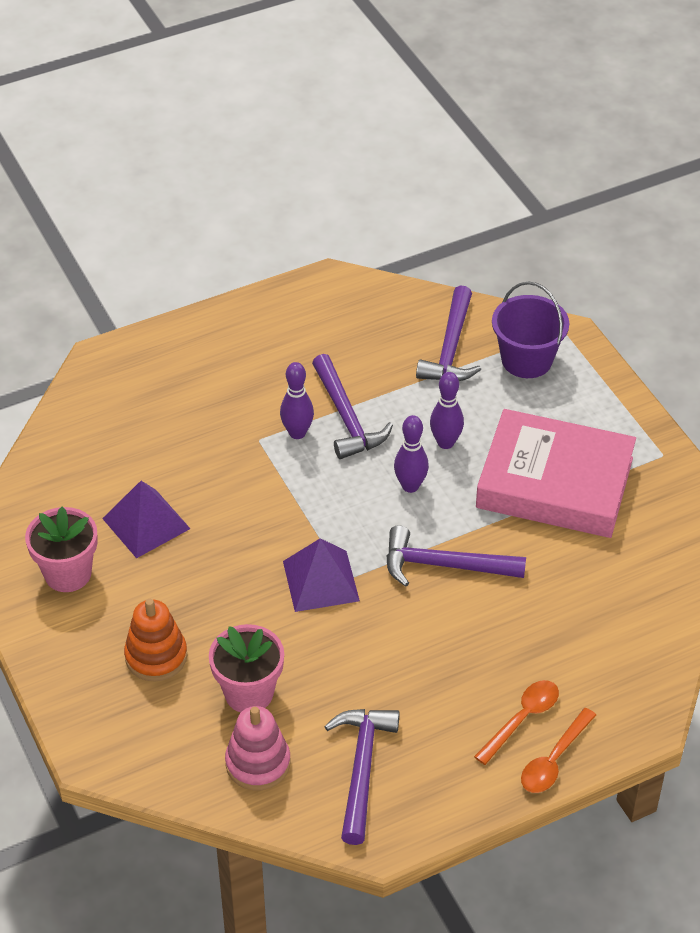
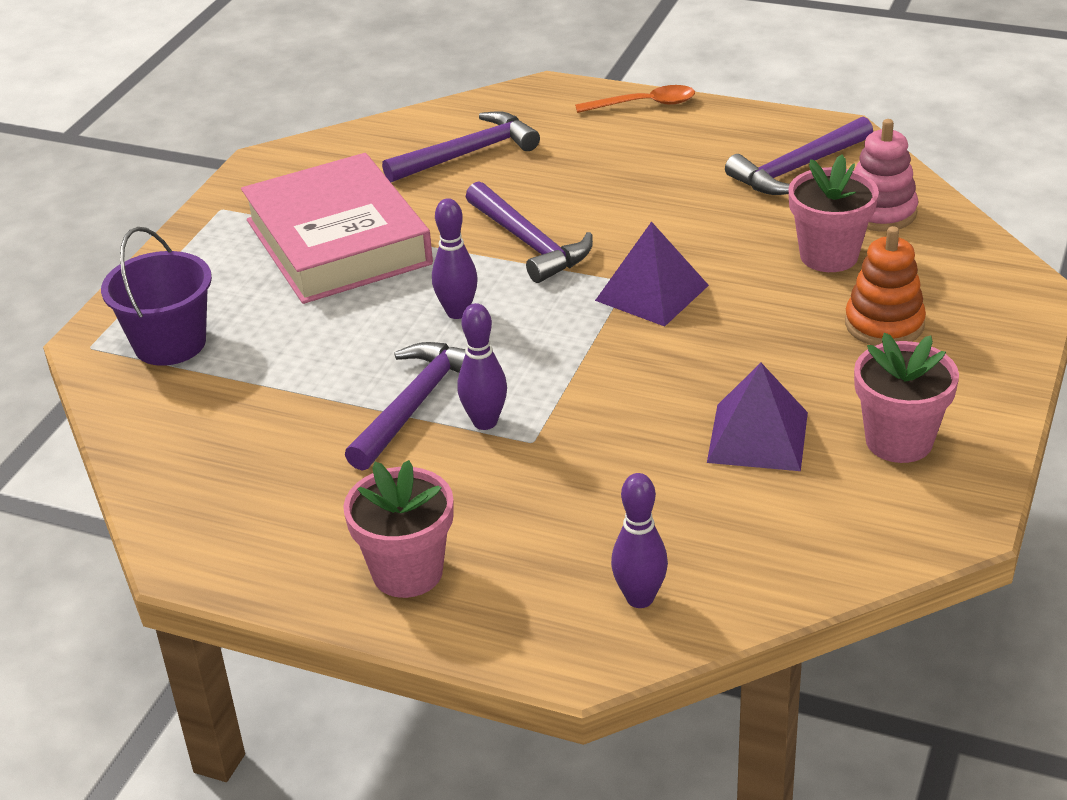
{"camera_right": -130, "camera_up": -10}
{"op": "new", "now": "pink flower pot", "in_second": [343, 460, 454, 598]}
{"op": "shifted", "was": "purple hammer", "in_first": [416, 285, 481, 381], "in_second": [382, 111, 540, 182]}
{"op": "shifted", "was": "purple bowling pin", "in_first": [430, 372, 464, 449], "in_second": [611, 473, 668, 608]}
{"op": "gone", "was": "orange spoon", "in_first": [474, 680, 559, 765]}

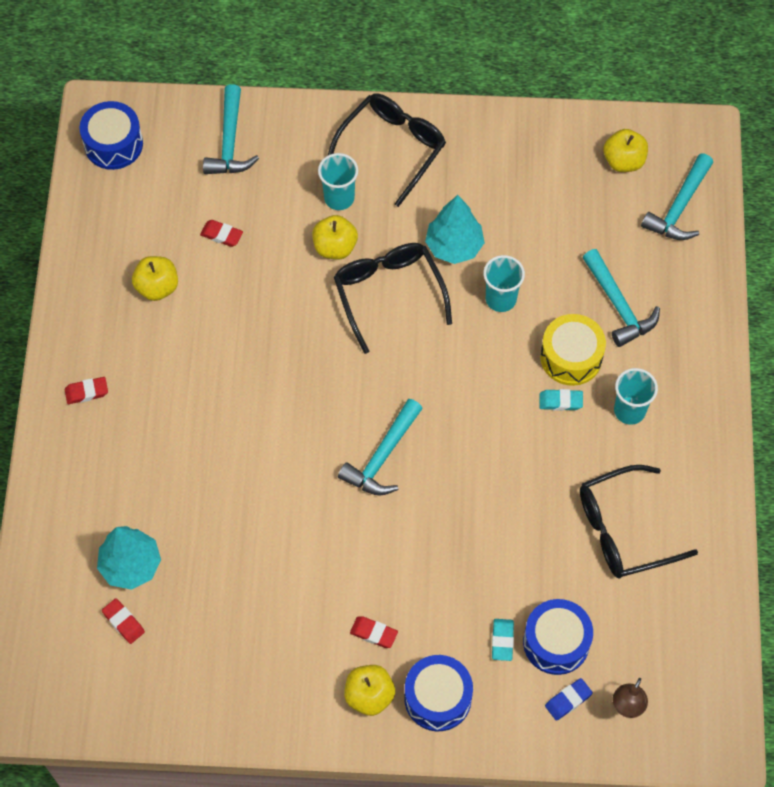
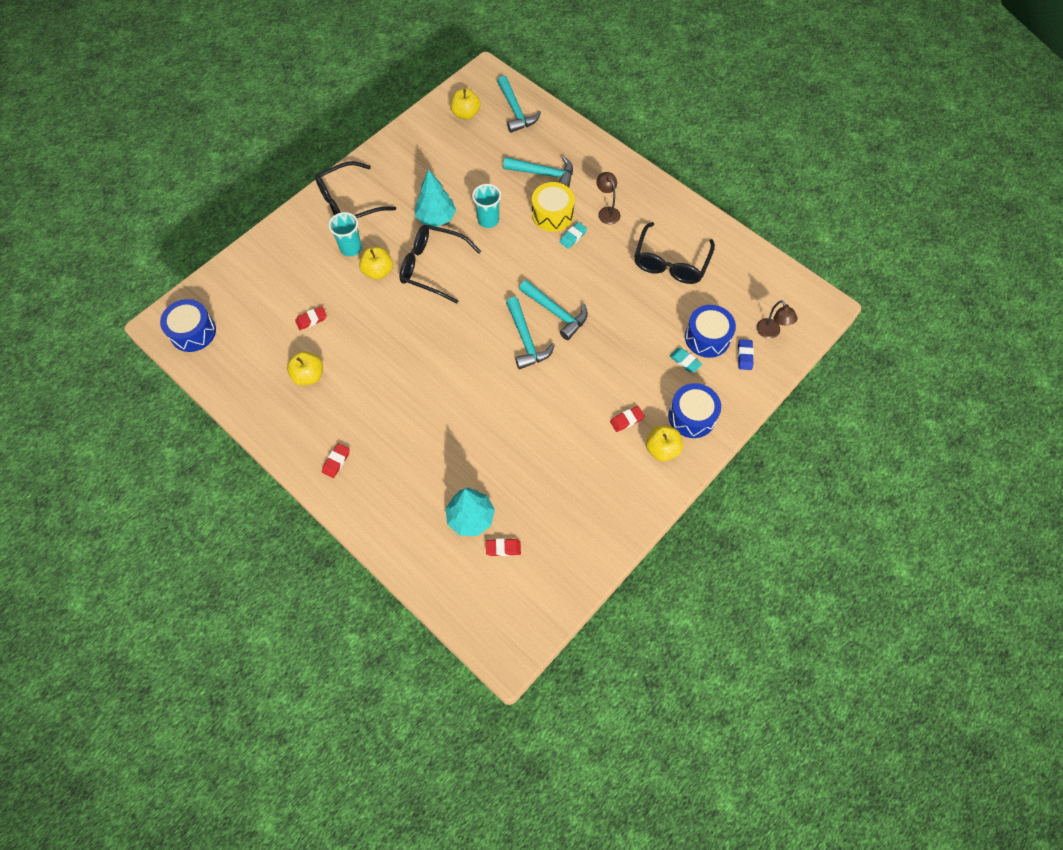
{"camera_right": -50, "camera_up": 0}
{"op": "rotated", "was": "black glasses", "in_first": [327, 94, 446, 207], "in_second": [315, 161, 396, 218], "clockwise": -105}
{"op": "shifted", "was": "turquoise hammer", "in_first": [203, 84, 259, 174], "in_second": [519, 280, 588, 340]}
{"op": "swapped", "was": "turquoise cup", "now": "brown lamp", "in_first": [614, 368, 658, 425], "in_second": [596, 172, 620, 224]}

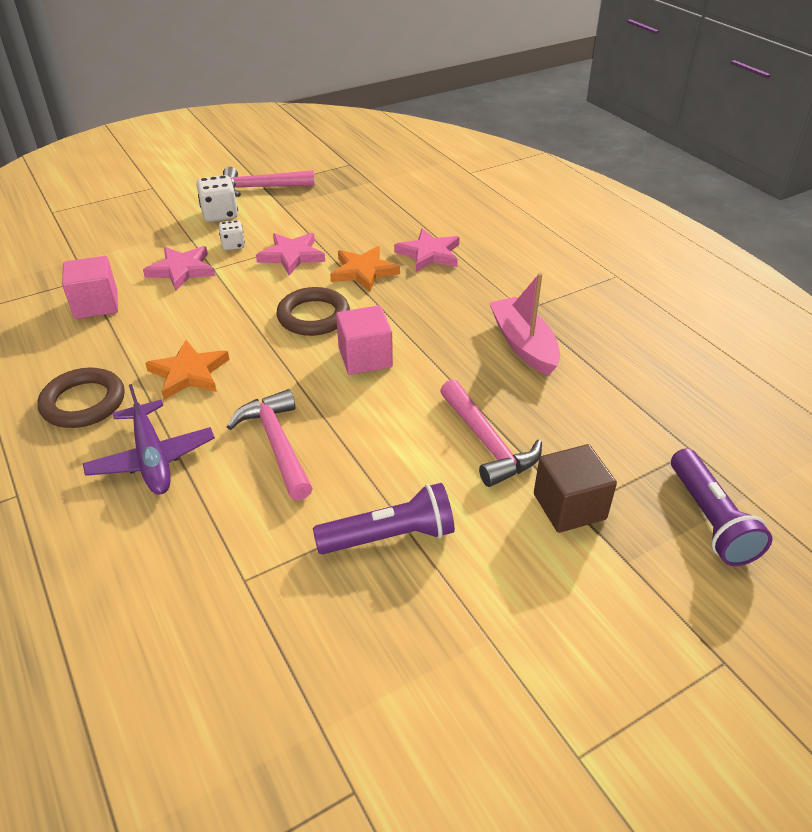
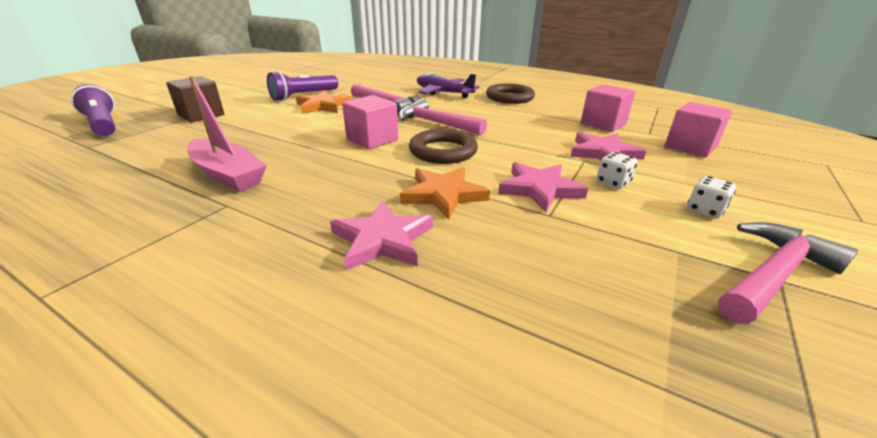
{"camera_right": 150, "camera_up": -10}
{"op": "shifted", "was": "orange star", "in_first": [145, 340, 230, 400], "in_second": [296, 91, 351, 114]}
{"op": "shifted", "was": "pink hammer", "in_first": [440, 379, 542, 487], "in_second": [398, 99, 487, 135]}
{"op": "new", "now": "pink cube", "in_second": [665, 102, 732, 158]}
{"op": "scaled", "was": "white dice", "in_first": [197, 175, 238, 222], "in_second": [687, 176, 736, 219], "ratio": 0.62}

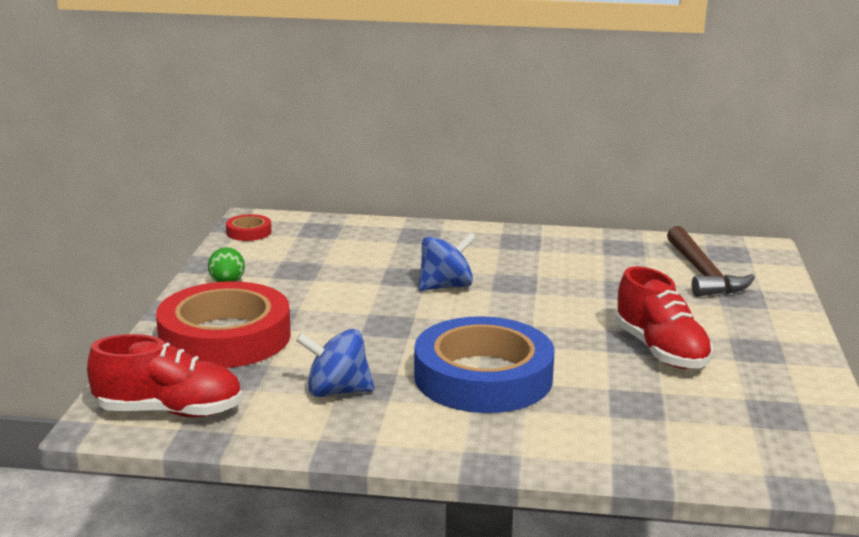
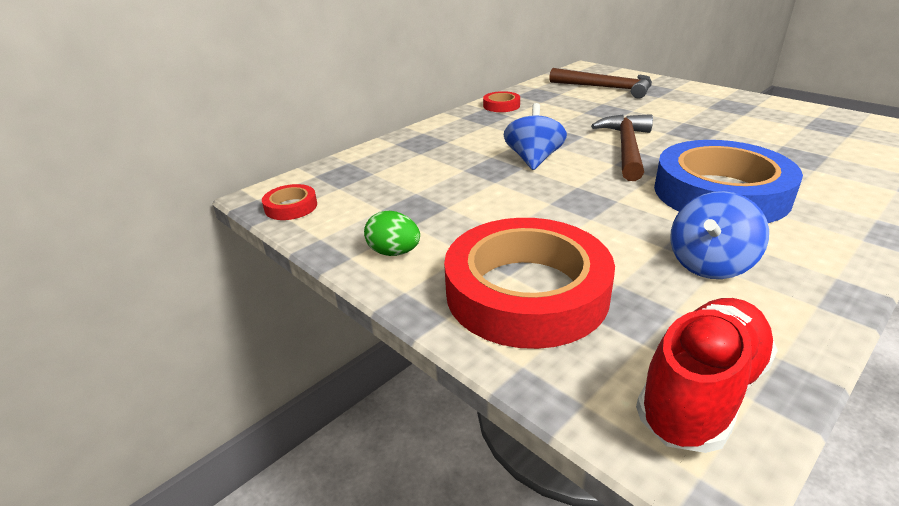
{"camera_right": -50, "camera_up": 10}
{"op": "new", "now": "red tape", "in_second": [483, 91, 520, 112]}
{"op": "new", "now": "brown hammer", "in_second": [591, 114, 653, 181]}
{"op": "gone", "was": "red shoe", "in_first": [615, 266, 713, 369]}

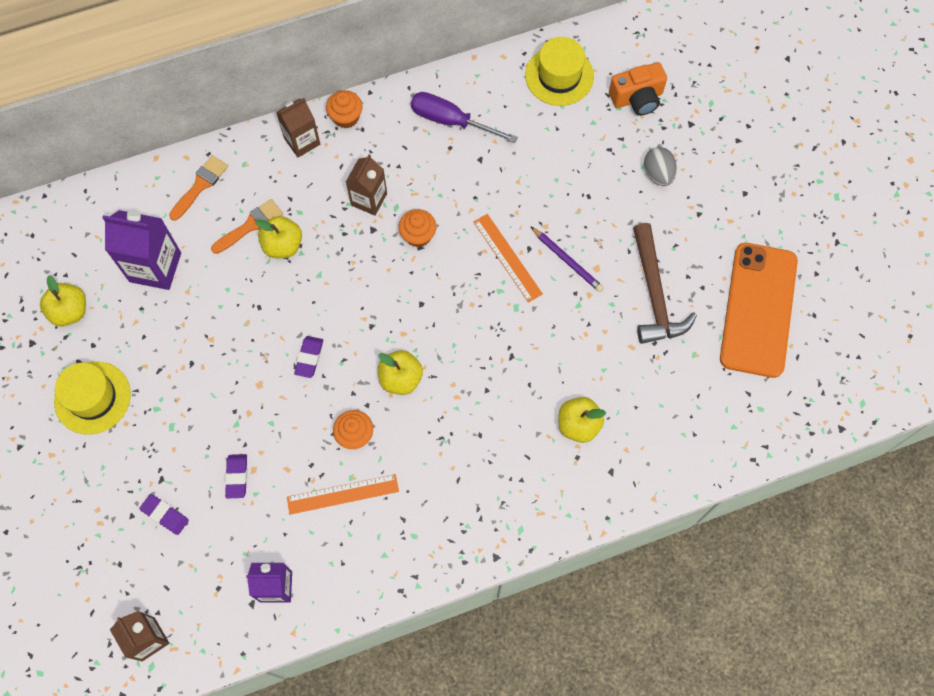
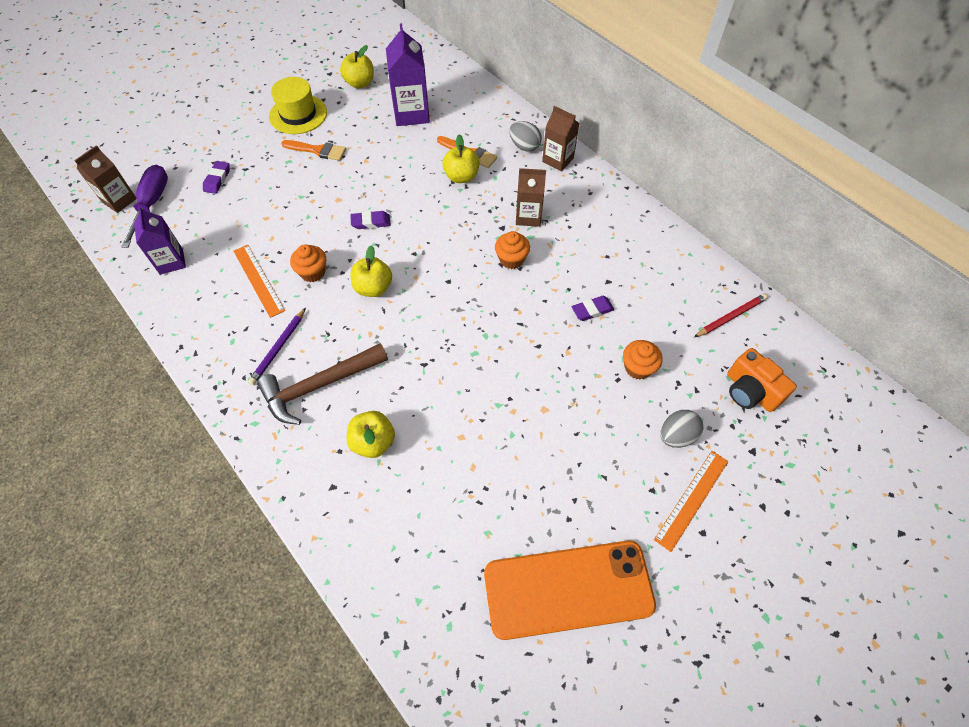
{"camera_right": 70, "camera_up": -10}
{"op": "shifted", "was": "purple screwdriver", "in_first": [411, 92, 518, 143], "in_second": [121, 165, 168, 248]}
{"op": "shifted", "was": "purple pencil", "in_first": [530, 226, 604, 292], "in_second": [248, 308, 306, 385]}
{"op": "shifted", "was": "brown hammer", "in_first": [633, 223, 697, 344], "in_second": [257, 343, 388, 425]}
{"op": "shifted", "was": "orange brush", "in_first": [169, 155, 228, 221], "in_second": [281, 140, 346, 161]}
{"op": "new", "now": "grey egg", "in_second": [509, 121, 542, 152]}
{"op": "shifted", "was": "purple eraser", "in_first": [225, 454, 247, 498], "in_second": [572, 296, 614, 321]}
{"op": "shifted", "was": "orange cupcake", "in_first": [326, 90, 363, 128], "in_second": [623, 340, 663, 379]}
{"op": "shifted", "was": "orange ruler", "in_first": [473, 214, 543, 303], "in_second": [654, 451, 729, 552]}
{"op": "swapped", "was": "yellow hat", "now": "red pencil", "in_first": [525, 37, 594, 106], "in_second": [694, 293, 768, 337]}

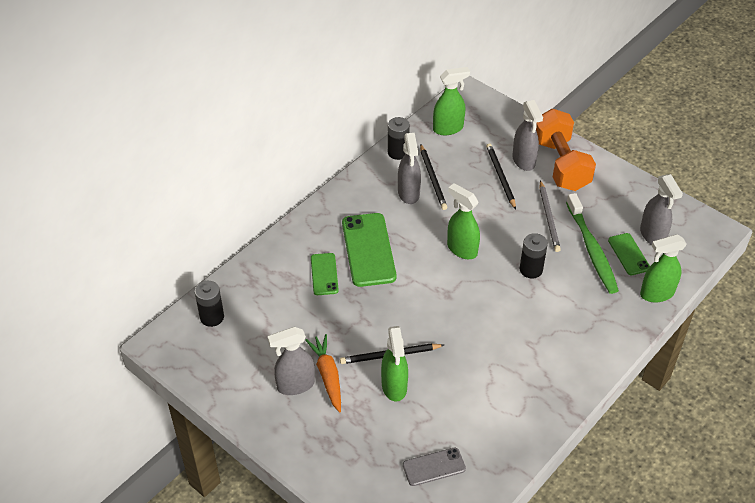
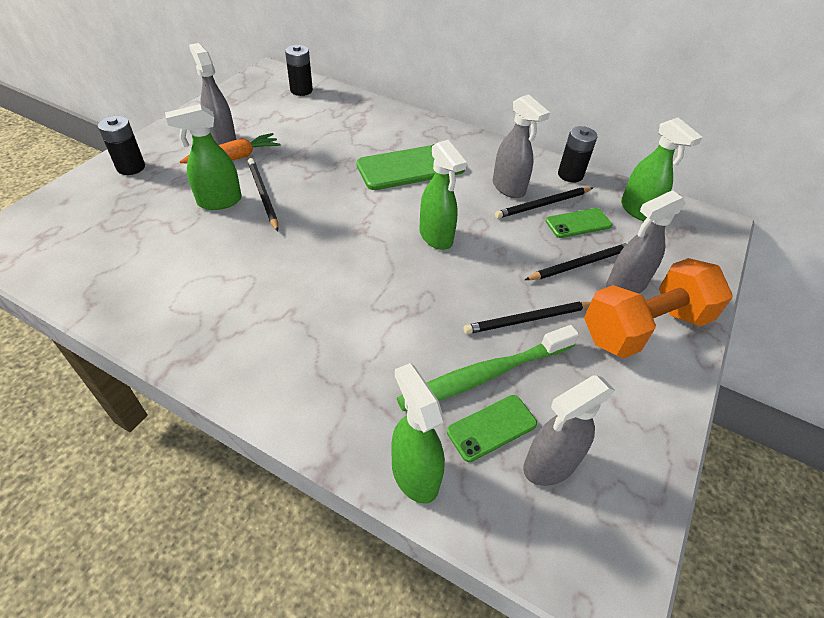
{"camera_right": 75, "camera_up": 0}
{"op": "shifted", "was": "black battery", "in_first": [520, 233, 548, 278], "in_second": [98, 116, 145, 175]}
{"op": "rotated", "was": "green spray bottle", "in_first": [447, 183, 480, 259], "in_second": [419, 140, 467, 250], "clockwise": 120}
{"op": "repainted", "was": "grey pencil", "now": "black pencil", "in_first": [540, 180, 561, 252], "in_second": [464, 302, 591, 334]}
{"op": "rotated", "was": "grey spray bottle", "in_first": [398, 133, 421, 204], "in_second": [493, 94, 550, 198], "clockwise": -105}
{"op": "shifted", "was": "green phone", "in_first": [311, 253, 339, 295], "in_second": [546, 208, 612, 238]}
{"op": "gone", "was": "grey phone", "in_first": [403, 448, 466, 486]}

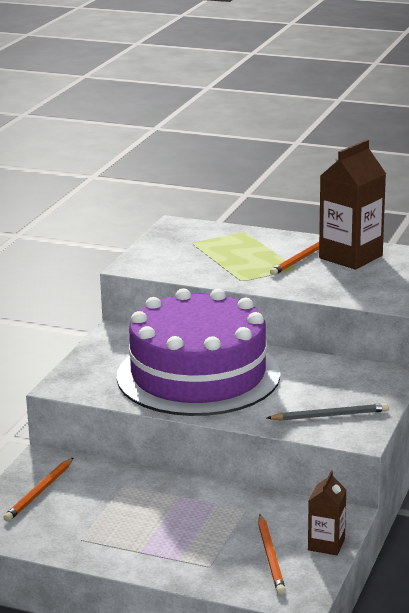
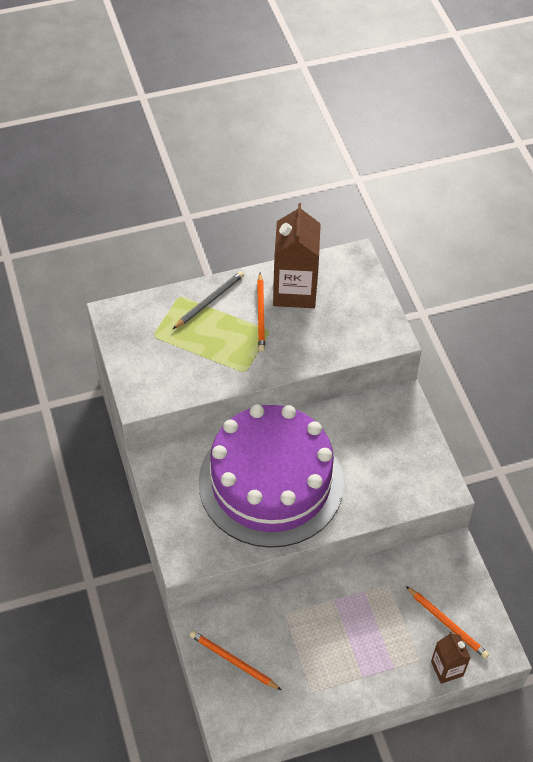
{"camera_right": -40, "camera_up": 30}
{"op": "shifted", "was": "grey pencil", "in_first": [267, 403, 388, 421], "in_second": [173, 271, 244, 329]}
{"op": "rotated", "was": "orange pencil", "in_first": [3, 457, 74, 522], "in_second": [190, 631, 281, 690], "clockwise": 135}
{"op": "shifted", "was": "brown carton", "in_first": [308, 470, 346, 555], "in_second": [431, 632, 471, 684]}

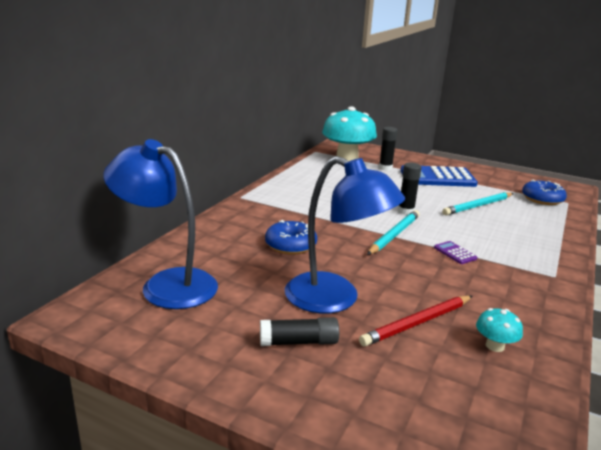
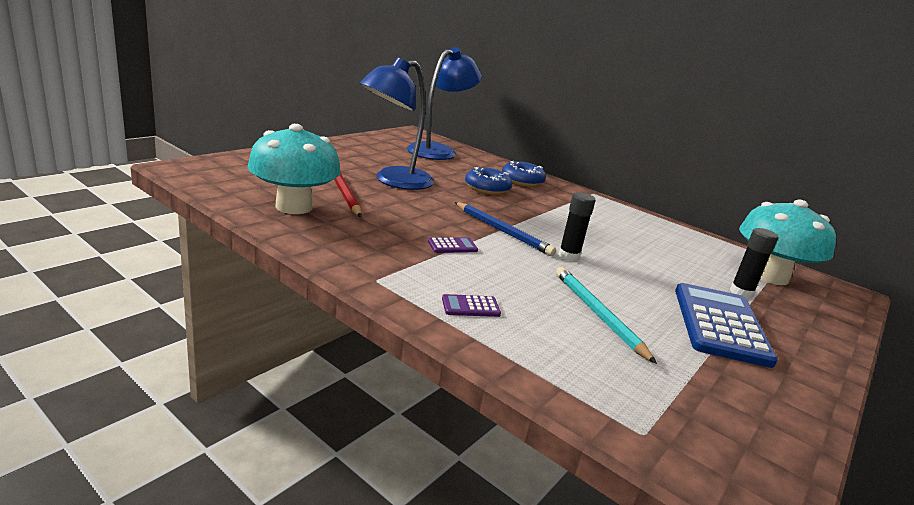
{"camera_right": 100, "camera_up": 0}
{"op": "scaled", "was": "turquoise mushroom", "in_first": [476, 308, 523, 352], "in_second": [248, 124, 341, 214], "ratio": 2.31}
{"op": "new", "now": "purple calculator", "in_second": [442, 294, 501, 317]}
{"op": "repainted", "was": "turquoise pencil", "now": "blue pencil", "in_first": [367, 210, 420, 255], "in_second": [455, 202, 556, 256]}
{"op": "shifted", "was": "blue donut", "in_first": [522, 180, 567, 205], "in_second": [502, 161, 546, 187]}
{"op": "gone", "was": "black glue stick", "in_first": [260, 317, 339, 346]}

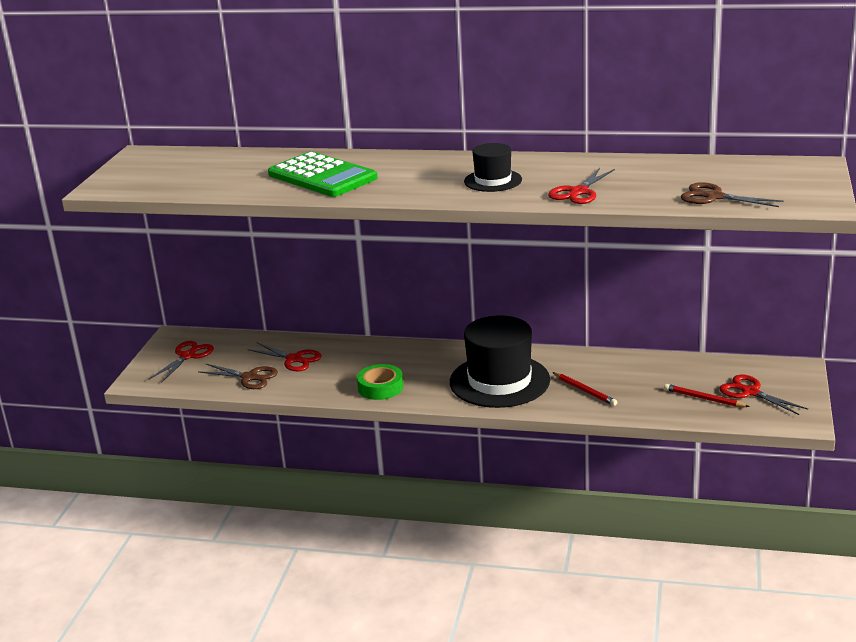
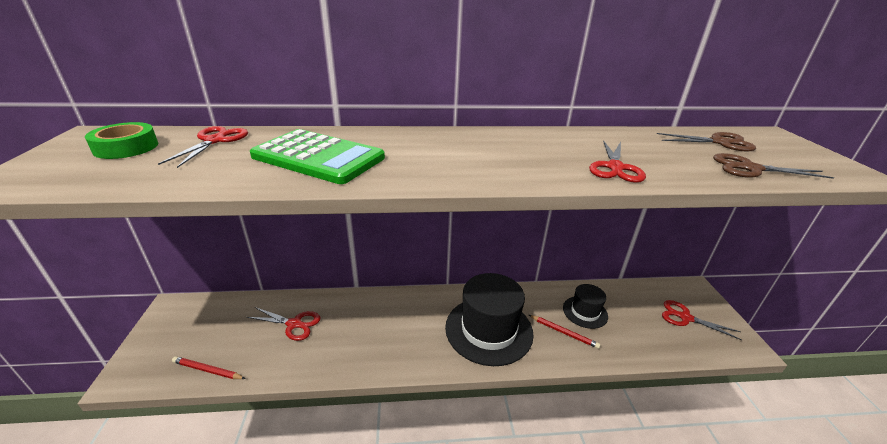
{"camera_right": -20, "camera_up": 5}
{"op": "shifted", "was": "green tape", "in_first": [357, 364, 403, 400], "in_second": [85, 122, 158, 159]}
{"op": "shifted", "was": "red scissors", "in_first": [149, 341, 214, 383], "in_second": [158, 126, 248, 168]}
{"op": "shifted", "was": "red pencil", "in_first": [664, 384, 750, 407], "in_second": [172, 356, 245, 379]}
{"op": "shifted", "was": "black hat", "in_first": [464, 143, 522, 192], "in_second": [563, 284, 608, 329]}
{"op": "shifted", "was": "brown scissors", "in_first": [199, 364, 278, 389], "in_second": [657, 132, 756, 152]}

